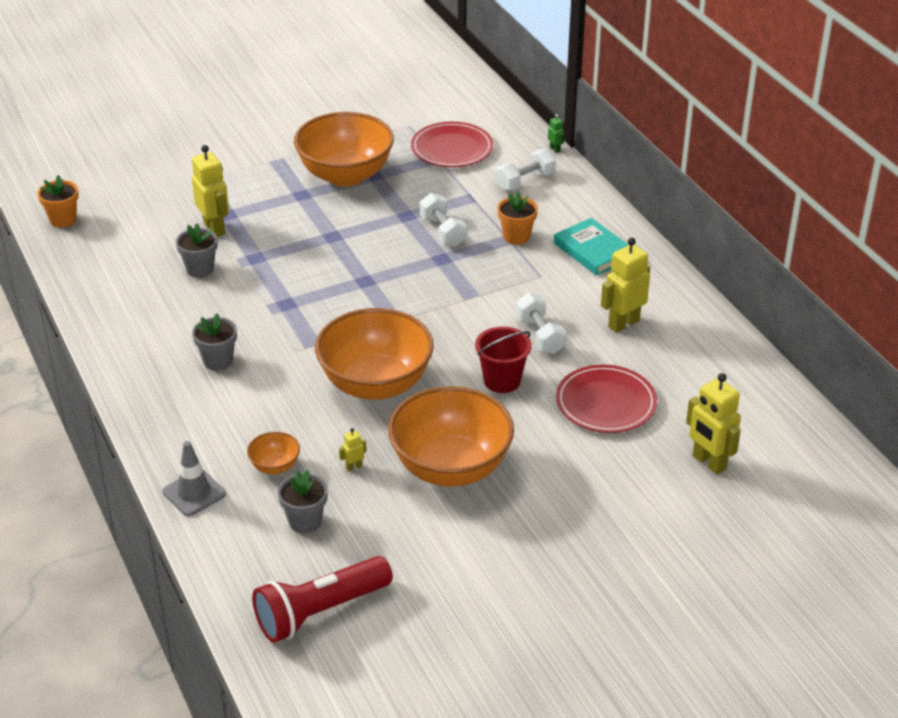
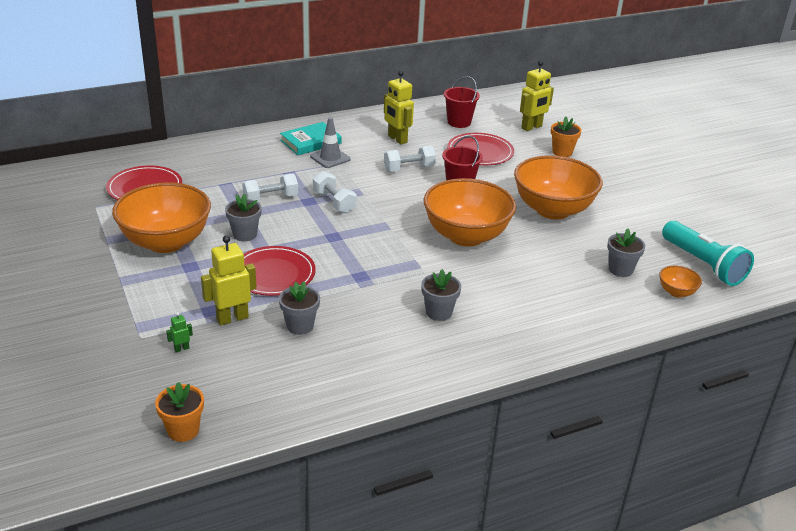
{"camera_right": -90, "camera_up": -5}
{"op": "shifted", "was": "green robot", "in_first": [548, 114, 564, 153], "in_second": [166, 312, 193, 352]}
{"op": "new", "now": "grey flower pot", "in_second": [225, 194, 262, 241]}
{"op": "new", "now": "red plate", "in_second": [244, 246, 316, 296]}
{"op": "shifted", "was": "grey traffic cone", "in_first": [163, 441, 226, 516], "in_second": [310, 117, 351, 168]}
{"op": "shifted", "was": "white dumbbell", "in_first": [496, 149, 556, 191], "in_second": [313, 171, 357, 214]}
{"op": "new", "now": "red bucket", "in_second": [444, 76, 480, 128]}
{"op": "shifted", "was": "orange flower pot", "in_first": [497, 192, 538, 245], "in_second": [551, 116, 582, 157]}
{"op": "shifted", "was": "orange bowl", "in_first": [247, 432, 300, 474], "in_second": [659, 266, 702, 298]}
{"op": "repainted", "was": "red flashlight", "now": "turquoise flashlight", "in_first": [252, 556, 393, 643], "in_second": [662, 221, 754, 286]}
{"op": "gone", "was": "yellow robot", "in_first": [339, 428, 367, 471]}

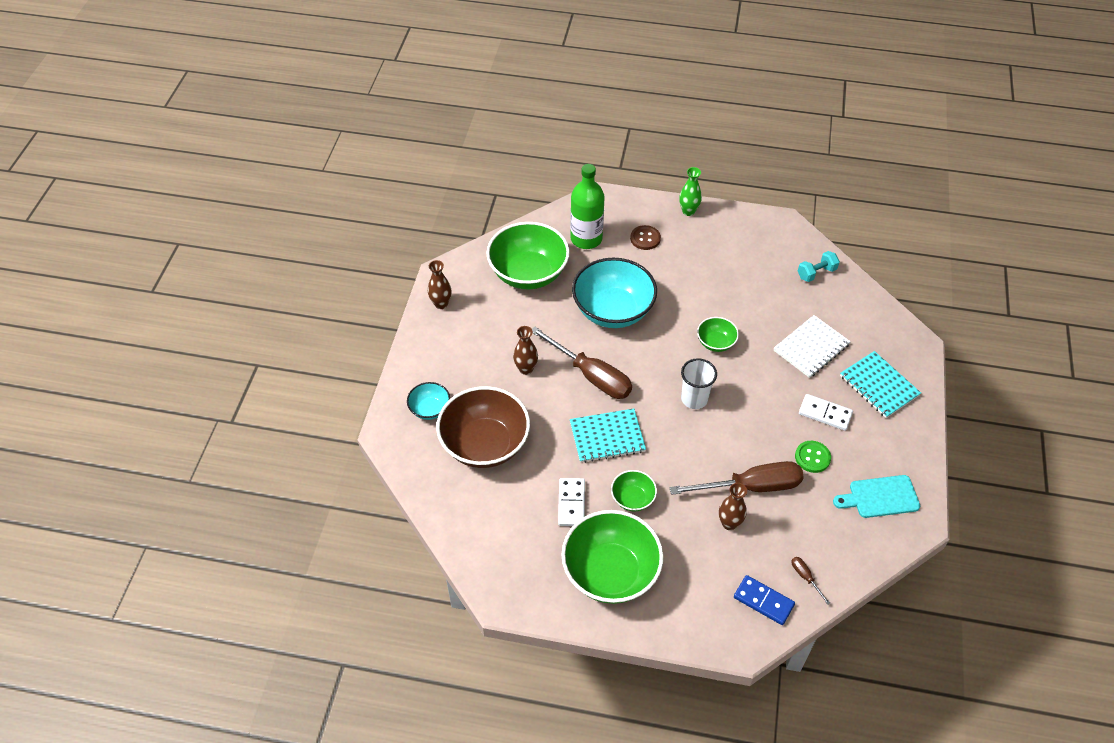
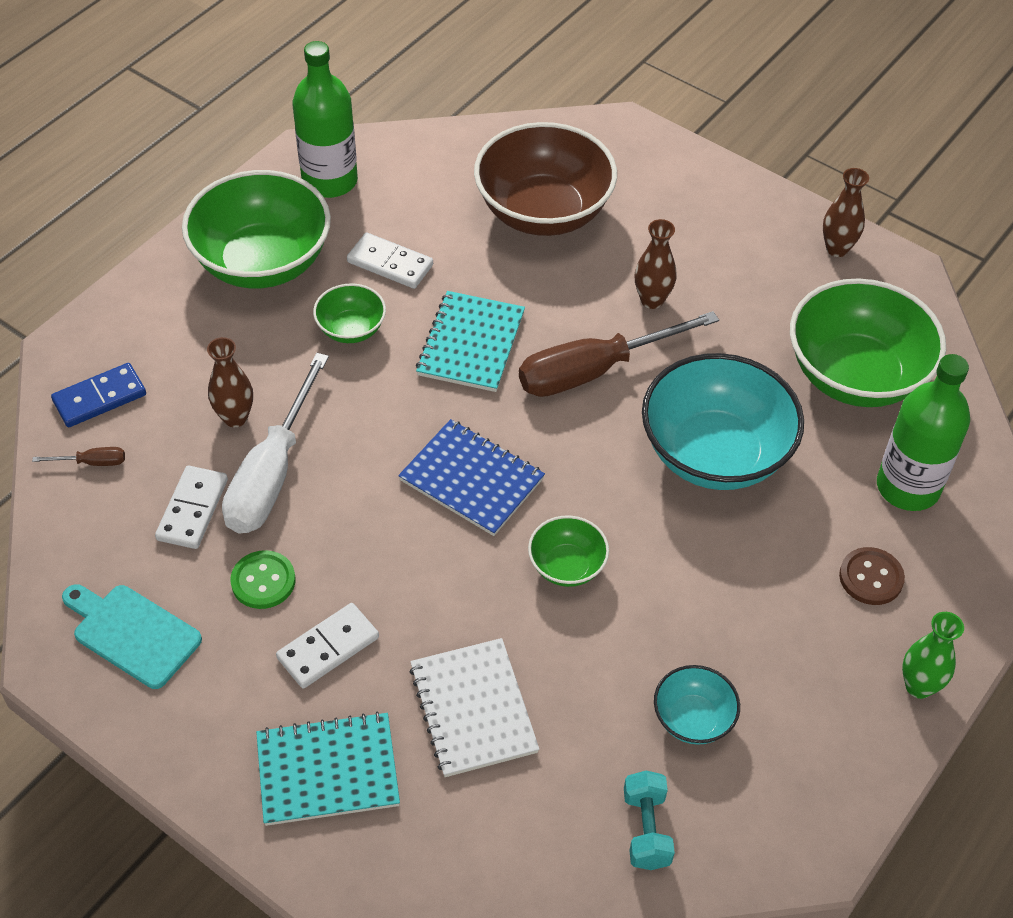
{"camera_right": 115, "camera_up": 0}
{"op": "rotated", "was": "turquoise cutting board", "in_first": [833, 475, 920, 518], "in_second": [62, 584, 202, 689], "clockwise": -75}
{"op": "new", "now": "white domino", "in_second": [155, 466, 228, 549]}
{"op": "repainted", "was": "brown screwdriver", "now": "white screwdriver", "in_first": [669, 461, 804, 495], "in_second": [222, 353, 329, 533]}
{"op": "new", "now": "green bottle", "in_second": [292, 41, 358, 198]}
{"op": "swapped", "was": "white cup", "now": "blue notebook", "in_first": [681, 358, 717, 409], "in_second": [398, 419, 545, 536]}
{"op": "shifted", "was": "turquoise bowl", "in_first": [407, 382, 450, 420], "in_second": [654, 665, 740, 745]}

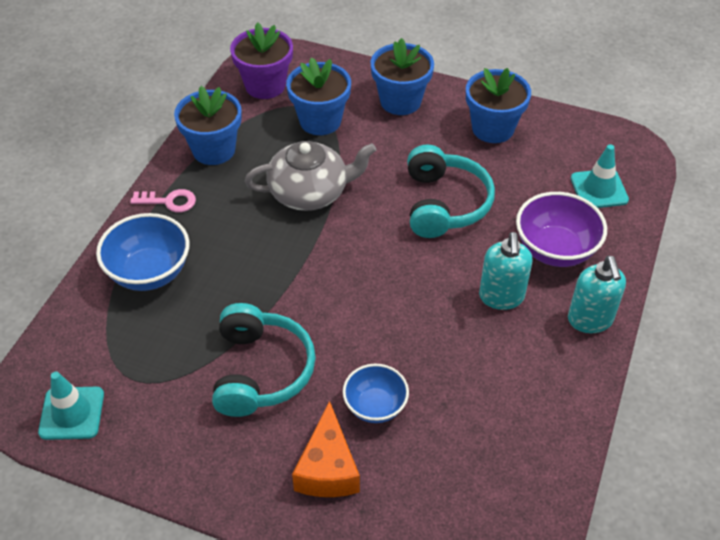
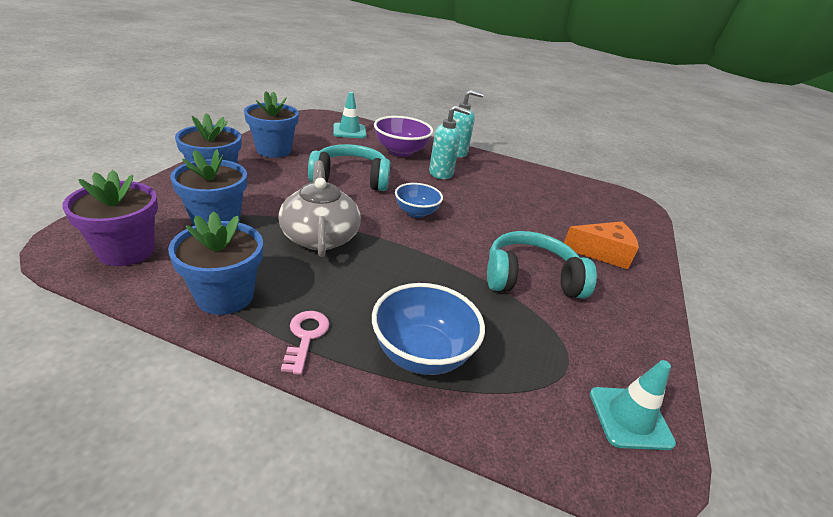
{"camera_right": -95, "camera_up": -15}
{"op": "shifted", "was": "blue bowl", "in_first": [343, 364, 409, 423], "in_second": [395, 183, 443, 218]}

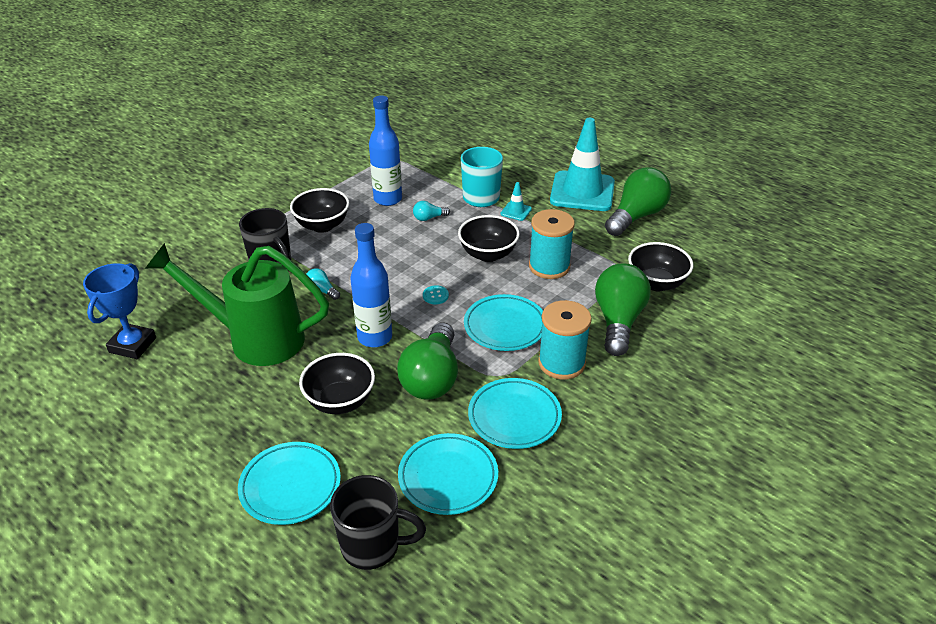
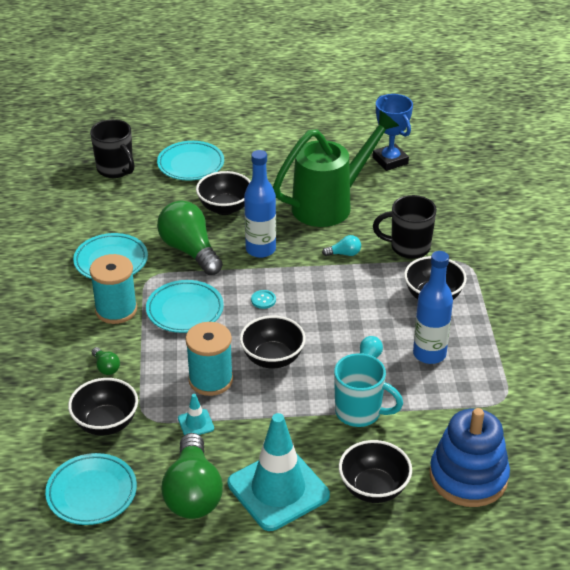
{"camera_right": 135, "camera_up": 0}
{"op": "shifted", "was": "turquoise plate", "in_first": [398, 433, 498, 515], "in_second": [45, 453, 137, 525]}
{"op": "rotated", "was": "black mug", "in_first": [330, 475, 426, 570], "in_second": [90, 119, 135, 178], "clockwise": -90}
{"op": "scaled", "was": "green light bulb", "in_first": [595, 263, 651, 356], "in_second": [92, 347, 120, 375], "ratio": 0.43}
{"op": "shifted", "was": "turquoise traffic cone", "in_first": [501, 182, 532, 221], "in_second": [178, 394, 214, 435]}
{"op": "new", "now": "black bowl", "in_second": [339, 440, 412, 503]}
{"op": "new", "now": "blue stacking toy", "in_second": [430, 408, 510, 507]}

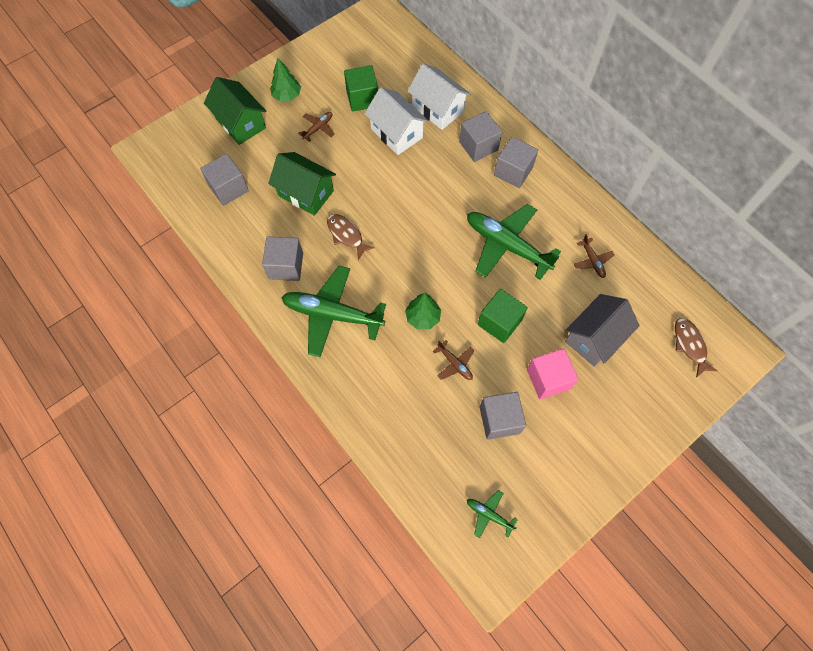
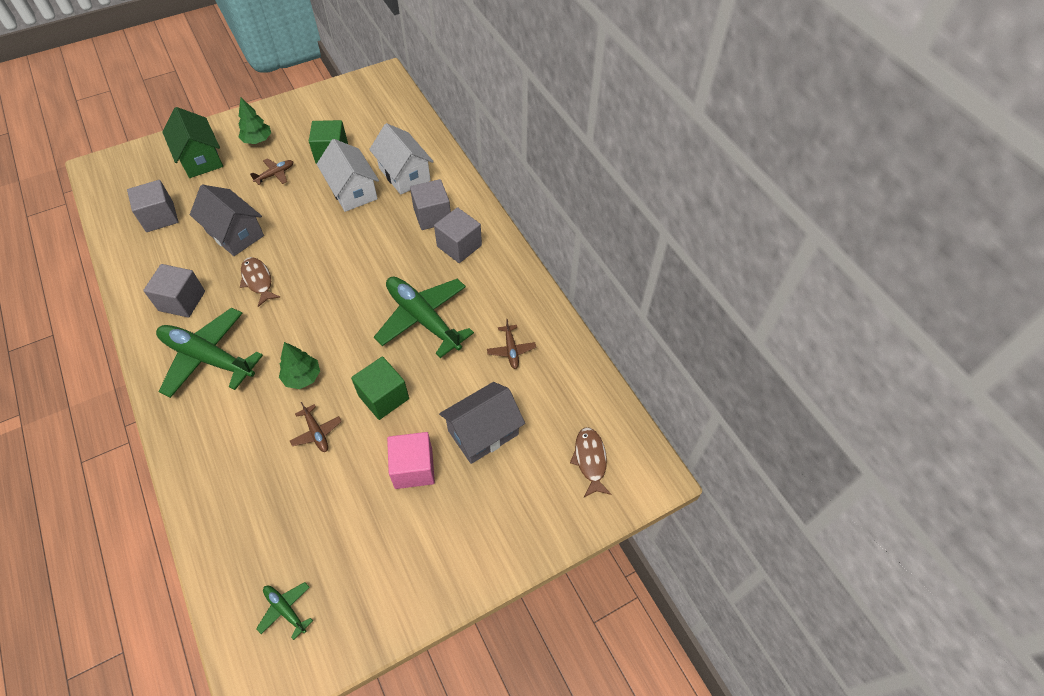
{"camera_right": 10, "camera_up": -10}
{"op": "repainted", "was": "green house", "now": "grey house", "in_first": [268, 152, 336, 216], "in_second": [190, 185, 264, 256]}
{"op": "gone", "was": "grey cube", "in_first": [480, 392, 526, 440]}

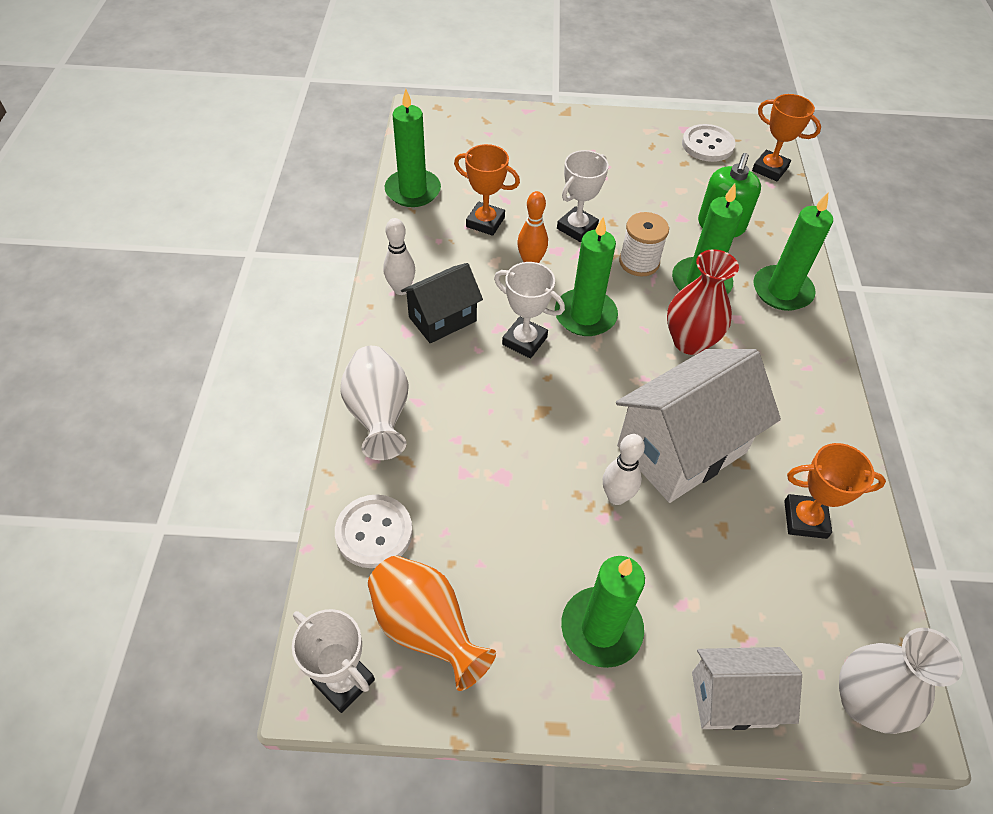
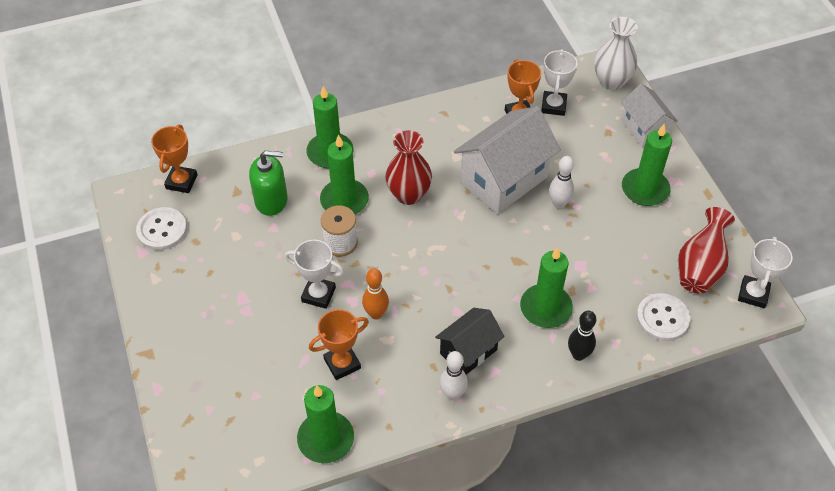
{"camera_right": -110, "camera_up": 0}
{"op": "rotated", "was": "orange trophy", "in_first": [454, 144, 520, 236], "in_second": [309, 309, 369, 380], "clockwise": 60}
{"op": "rotated", "was": "black house", "in_first": [401, 263, 483, 343], "in_second": [435, 308, 505, 375], "clockwise": -75}
{"op": "rotated", "was": "white house", "in_first": [616, 349, 781, 503], "in_second": [454, 106, 561, 214], "clockwise": -75}
{"op": "shifted", "was": "green candle", "in_first": [555, 217, 618, 336], "in_second": [520, 247, 573, 328]}
{"op": "shifted", "was": "white trophy", "in_first": [494, 262, 565, 359], "in_second": [541, 49, 577, 116]}
{"op": "swapped", "was": "white vase", "now": "black bowling pin", "in_first": [340, 346, 409, 460], "in_second": [568, 311, 596, 361]}
{"op": "repainted", "was": "orange vase", "now": "red vase", "in_first": [368, 556, 496, 691], "in_second": [678, 207, 735, 294]}

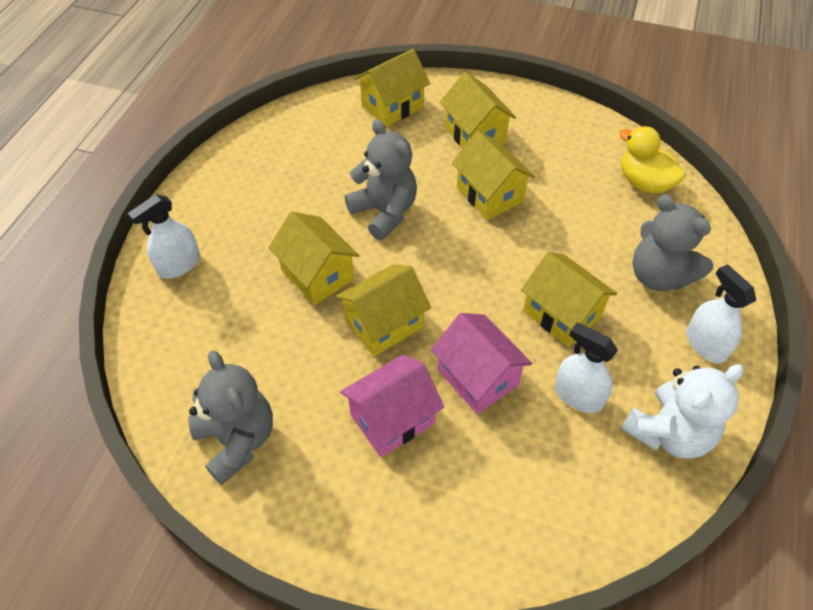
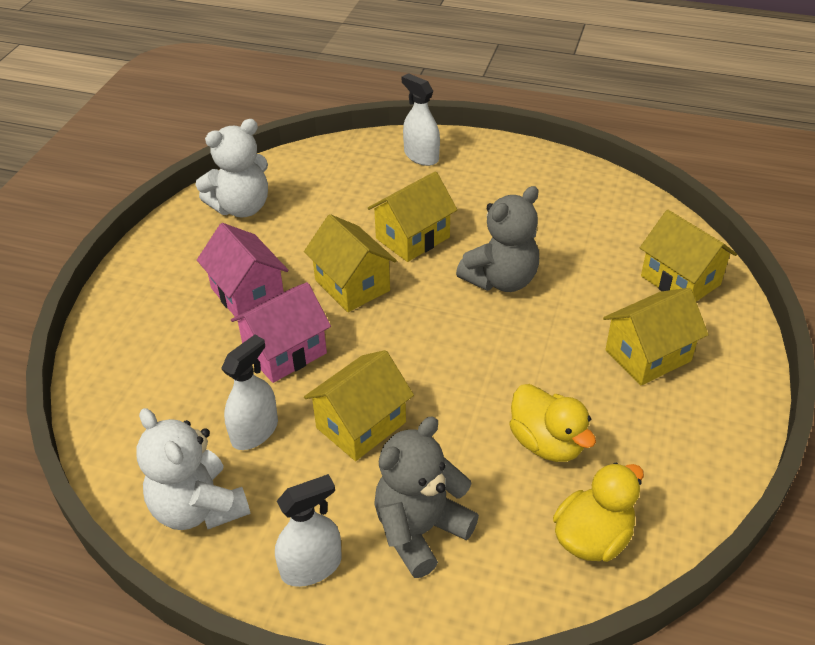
{"camera_right": 90, "camera_up": -10}
{"op": "repainted", "was": "grey teddy bear", "now": "white teddy bear", "in_first": [188, 351, 273, 485], "in_second": [195, 119, 268, 217]}
{"op": "new", "now": "yellow duck", "in_second": [509, 384, 596, 462]}
{"op": "gone", "was": "yellow house", "in_first": [452, 131, 535, 220]}

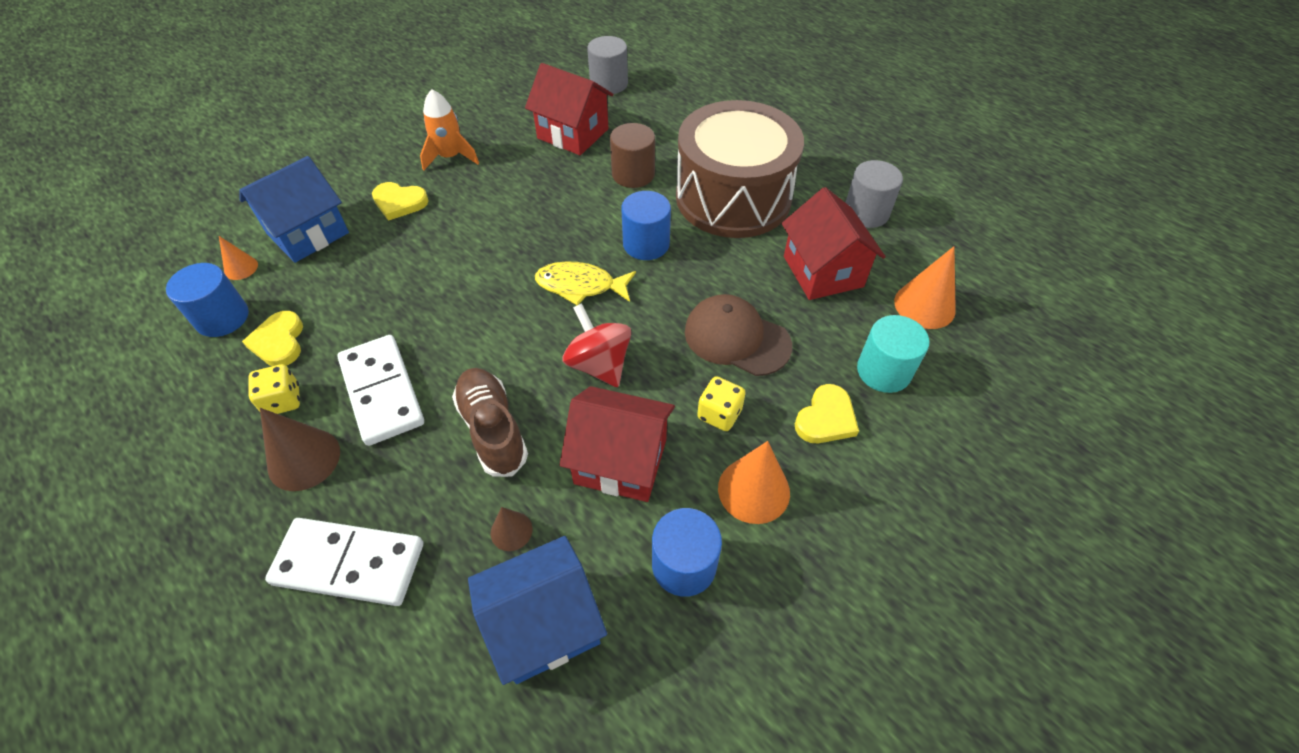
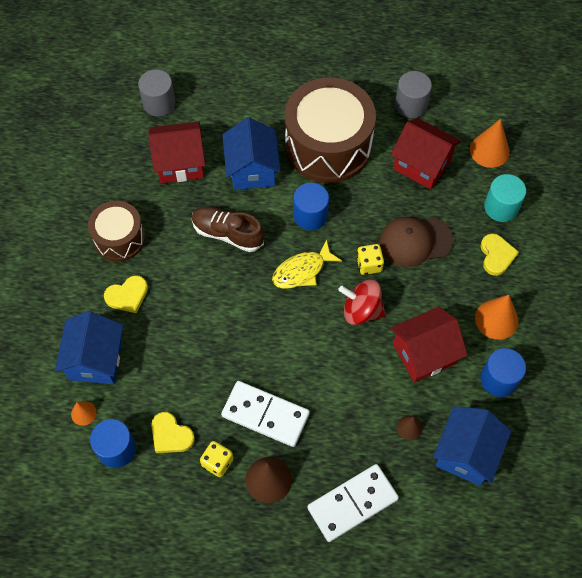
{"camera_right": -40, "camera_up": 10}
{"op": "swapped", "was": "orange rocket", "now": "brown drum", "in_first": [420, 89, 479, 171], "in_second": [88, 201, 145, 261]}
{"op": "shifted", "was": "brown shoe", "in_first": [452, 368, 528, 477], "in_second": [191, 206, 264, 252]}
{"op": "swapped", "was": "brown cylinder", "now": "blue house", "in_first": [610, 123, 655, 188], "in_second": [222, 118, 281, 190]}
{"op": "shifted", "was": "yellow dice", "in_first": [697, 376, 746, 431], "in_second": [356, 244, 384, 275]}

